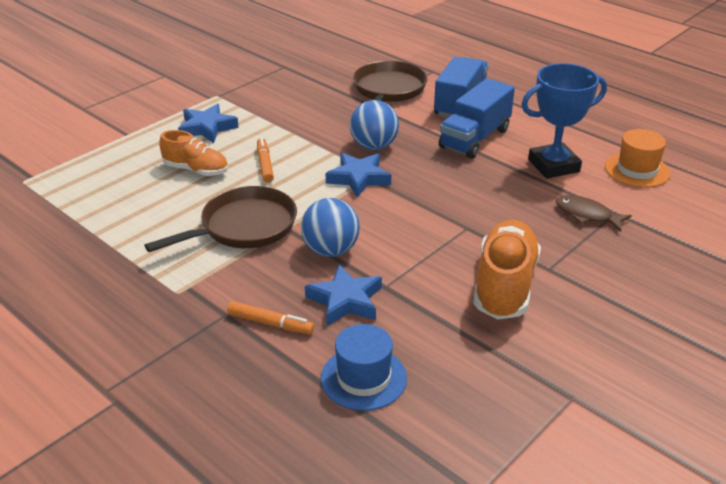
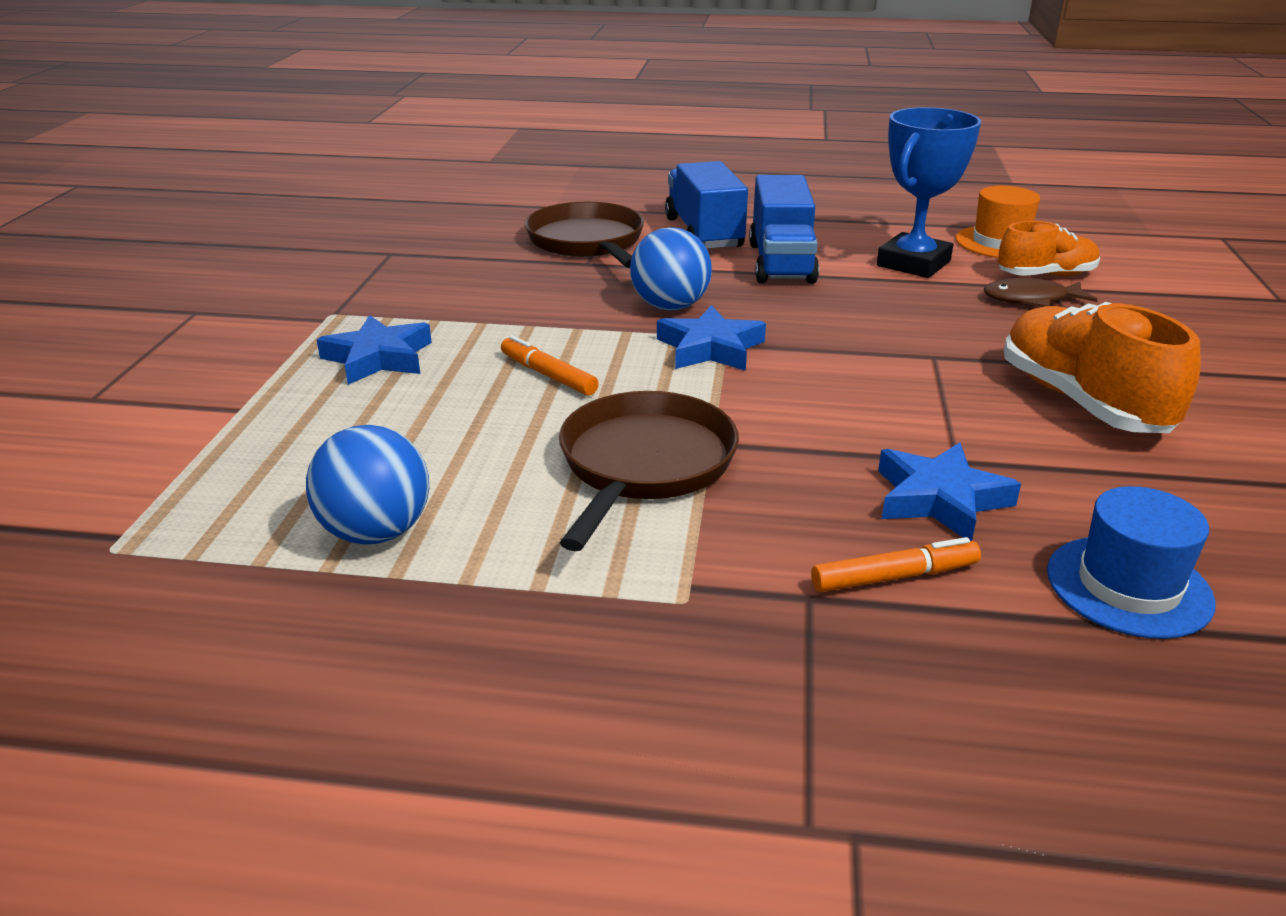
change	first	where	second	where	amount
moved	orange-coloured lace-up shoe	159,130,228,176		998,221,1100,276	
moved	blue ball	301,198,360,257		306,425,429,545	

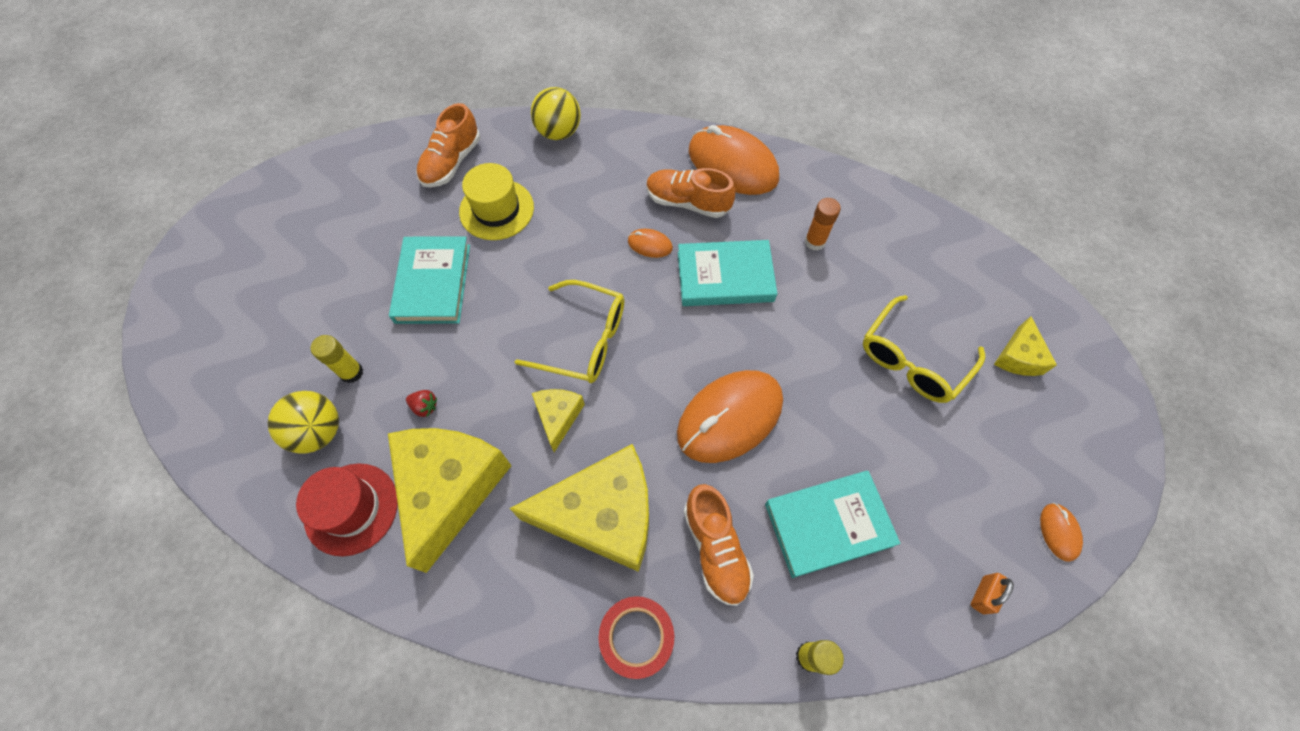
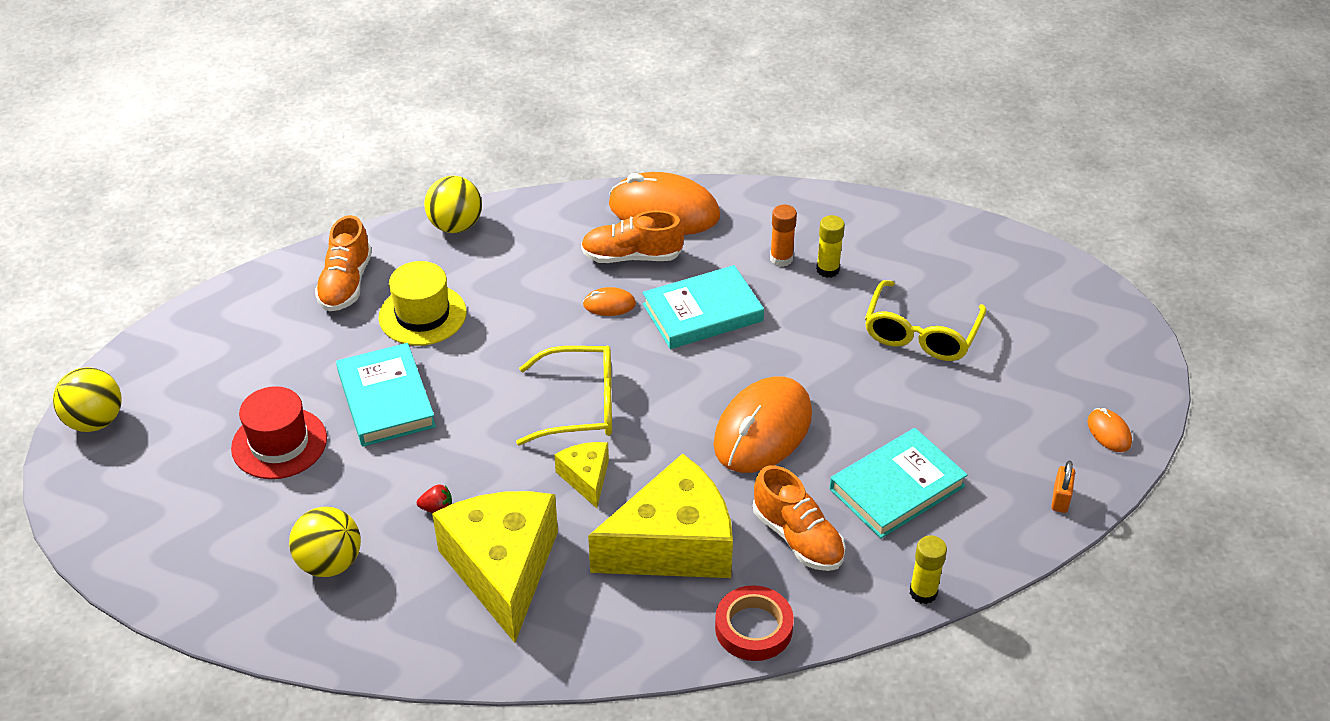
change	first	where	second	where	amount
removed	bright yellow cheese	994,316,1057,376			
added			bright yellow ball	53,367,122,432	
moved	scarlet top hat	296,463,398,556		231,386,327,479	
moved	bright yellow glue	311,335,363,383		816,215,845,278	

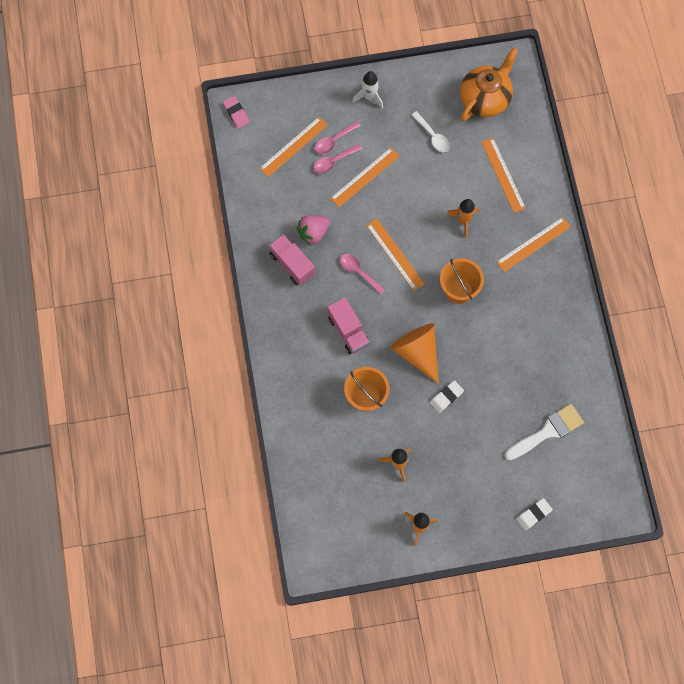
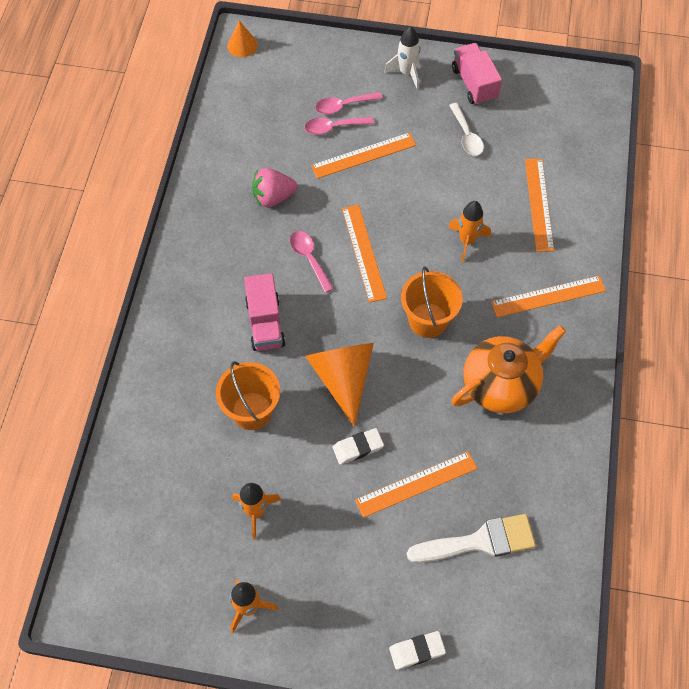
change	first	where	second	where	amount
moved	orange-coloured measuring stick	259,117,328,177		355,451,477,518	
moved	pink lorry	268,234,315,286		452,43,502,105	
moved	orange-coloured teapot	460,48,518,121		452,325,566,413	
replaced	pink eraser	223,96,250,129	orange-coloured cone	227,20,258,57	

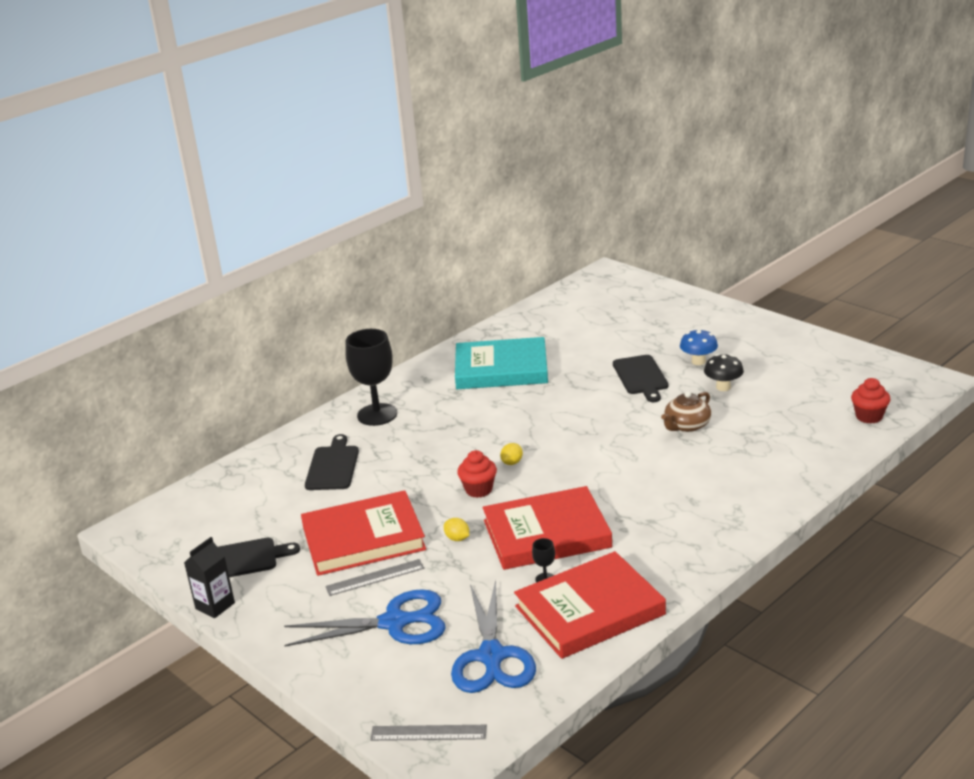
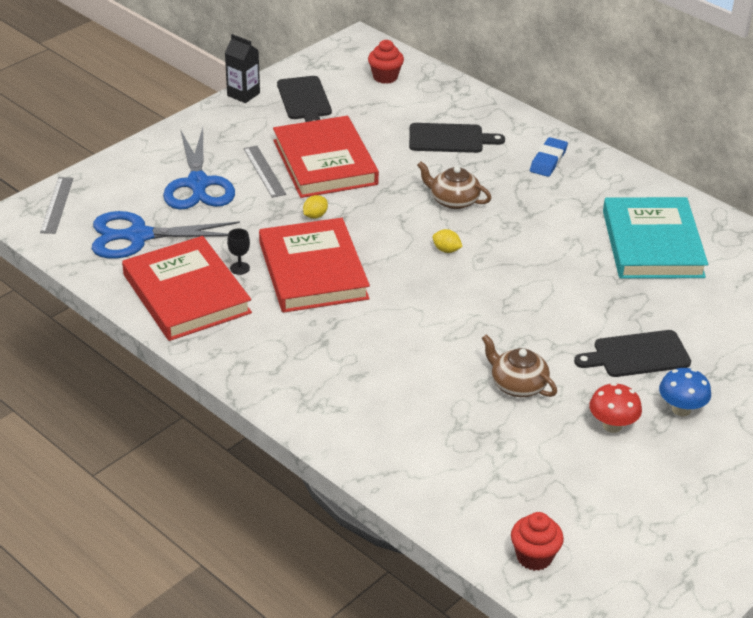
change	first	where	second	where	amount
added			russet teapot	417,161,491,209	
moved	scarlet muffin	457,450,497,498		368,40,404,84	
replaced	jet-black wine glass	345,329,397,426	blue eraser	530,137,568,177	
recoloured	jet-black toadstool	704,354,744,391	scarlet toadstool	589,383,642,433	

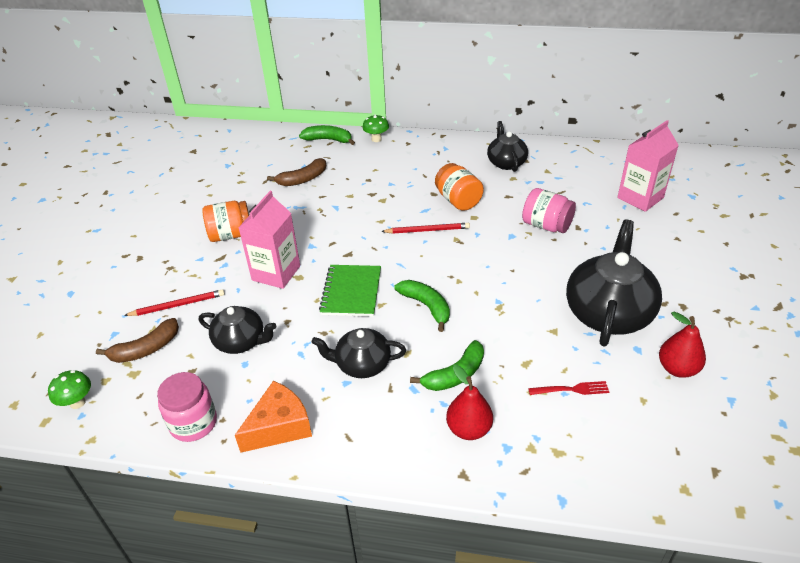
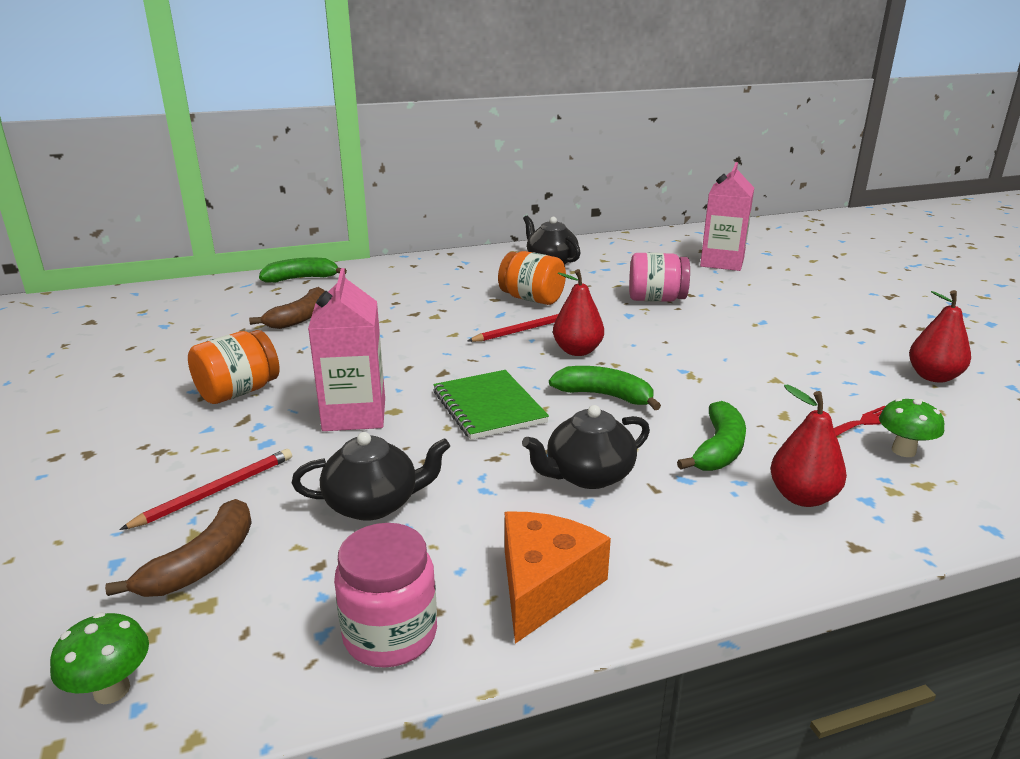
change	first	where	second	where	amount
removed	jet-black teapot	566,220,662,347			
added			scarlet toy pear	553,269,604,356	
moved	leaf-green toadstool	362,114,389,142		879,398,944,457	

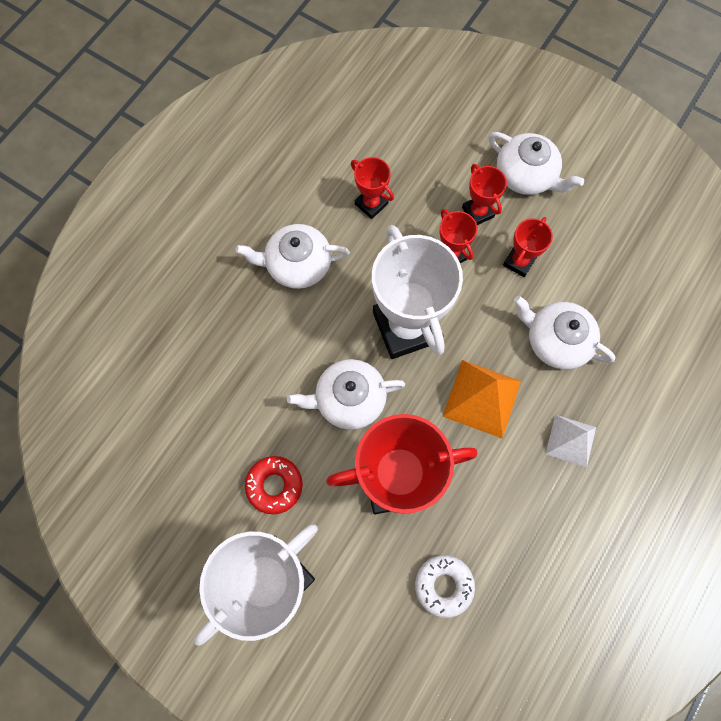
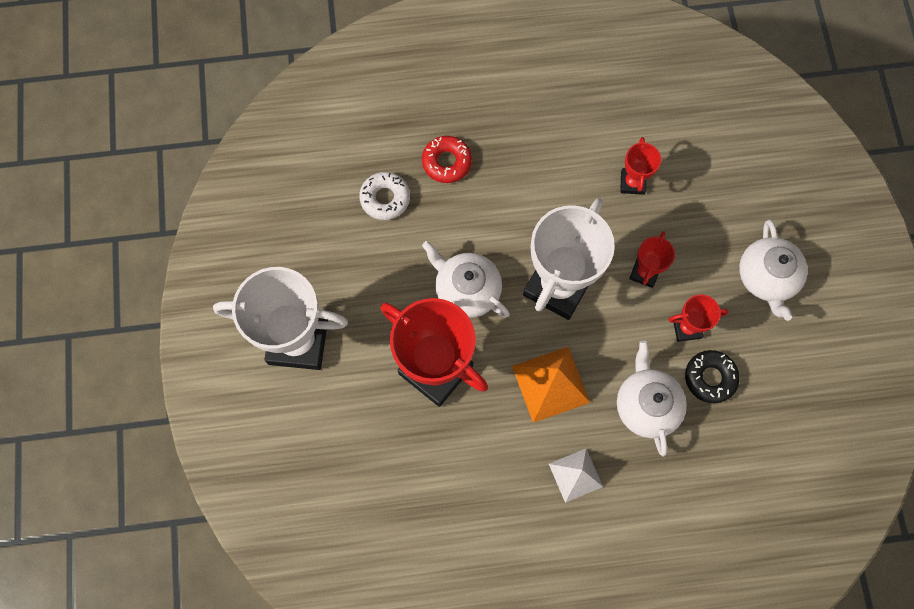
change	first	where	second	where	amount
removed	white teapot	236,224,350,289			
removed	scarlet prize cup	462,164,507,225			
added			jet-black donut	685,350,740,403	
moved	scarlet donut	245,456,303,515		422,136,472,183	
moved	white donut	415,555,475,618		359,172,410,220	

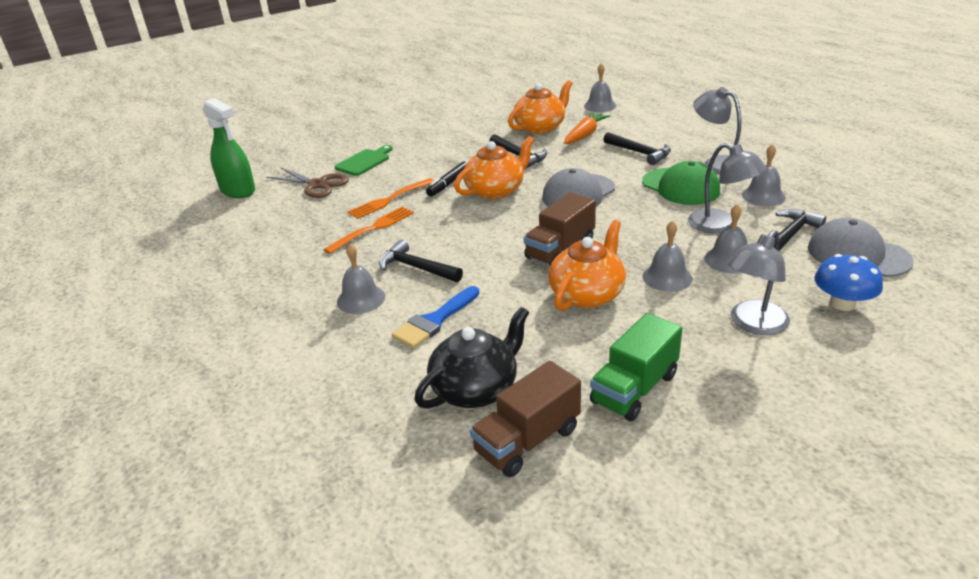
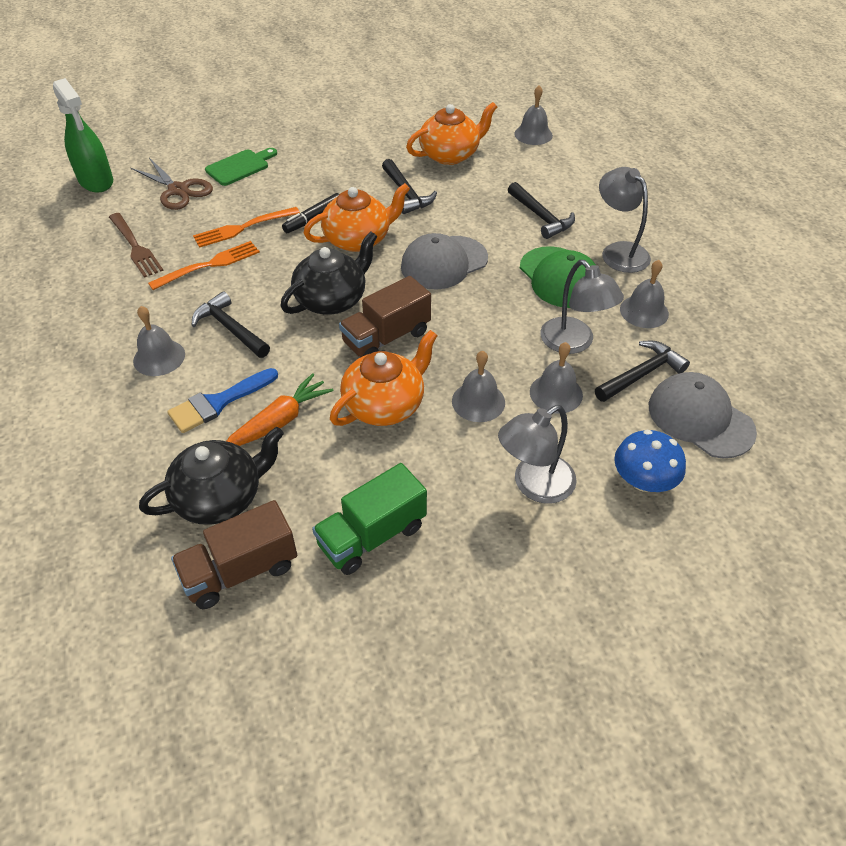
change	first	where	second	where	amount
added			russet dinner fork	109,213,164,278	
added			jet-black teapot	281,231,377,315	
moved	orange-coloured root vegetable	564,112,611,144		227,373,334,446	

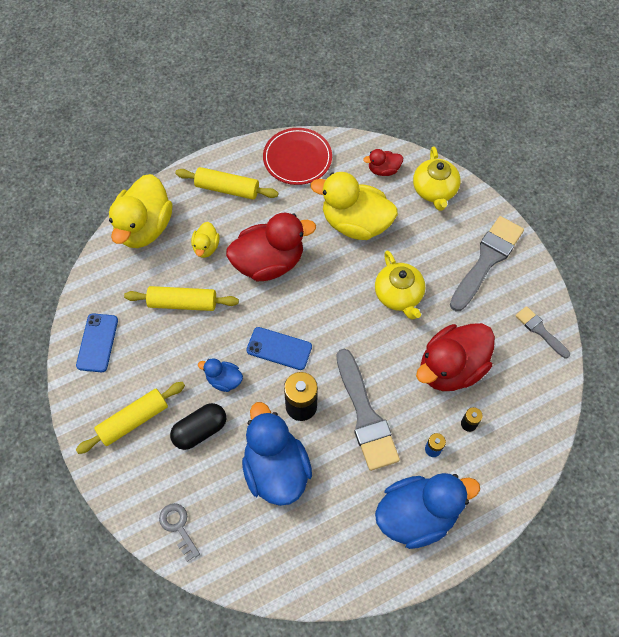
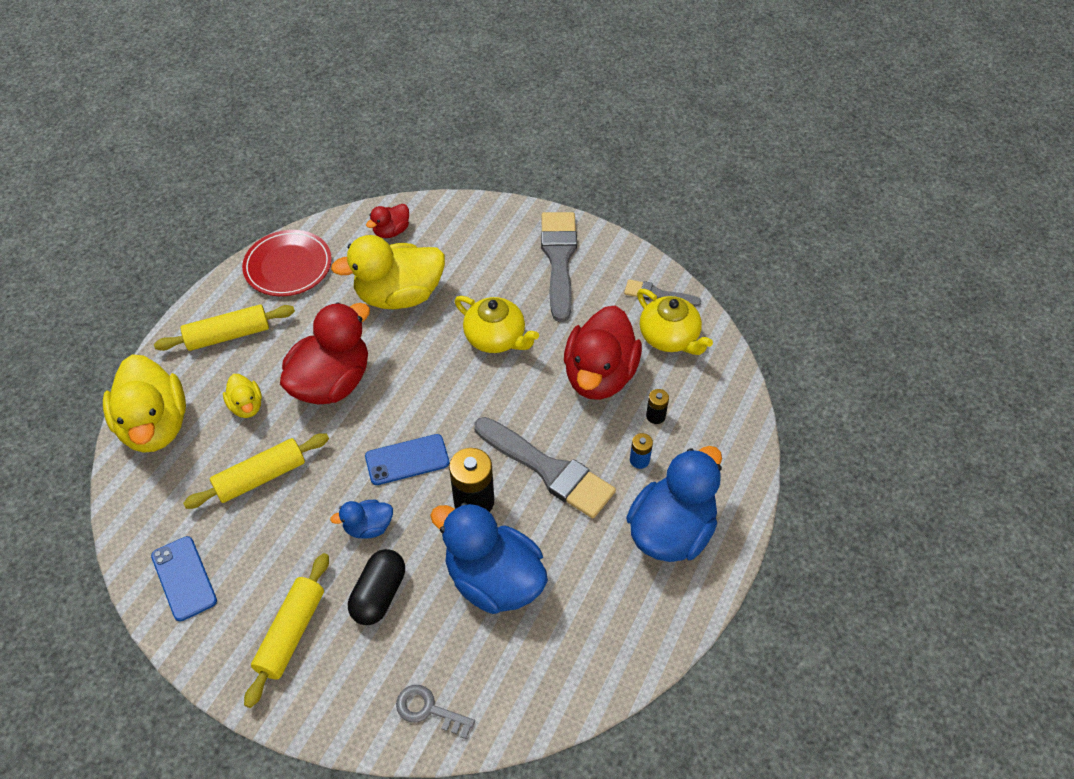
change	first	where	second	where	amount
moved	bright yellow teapot	413,147,461,211		637,289,713,355	

